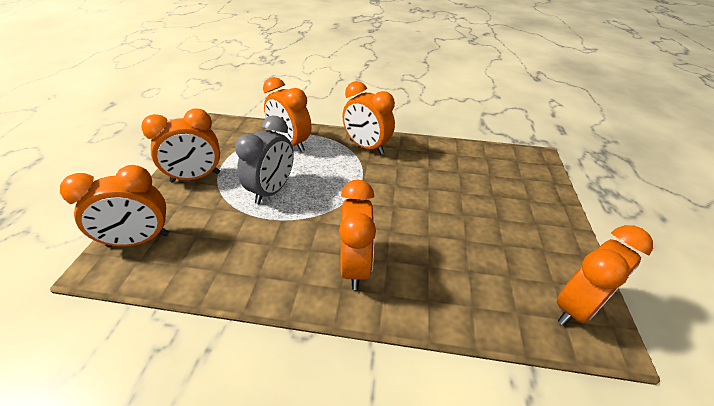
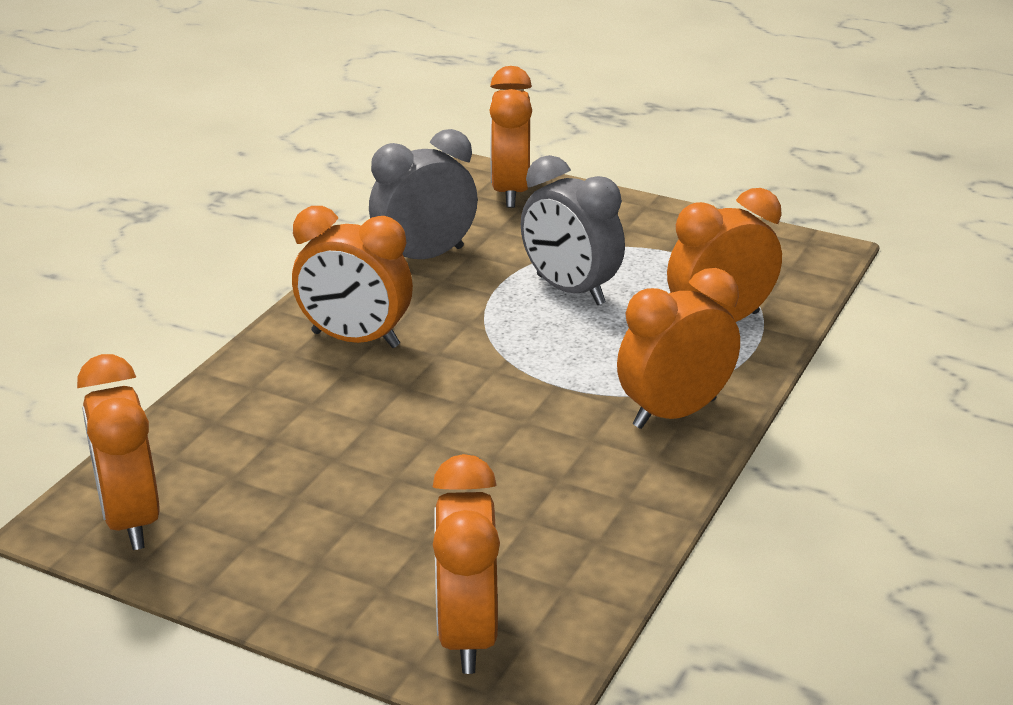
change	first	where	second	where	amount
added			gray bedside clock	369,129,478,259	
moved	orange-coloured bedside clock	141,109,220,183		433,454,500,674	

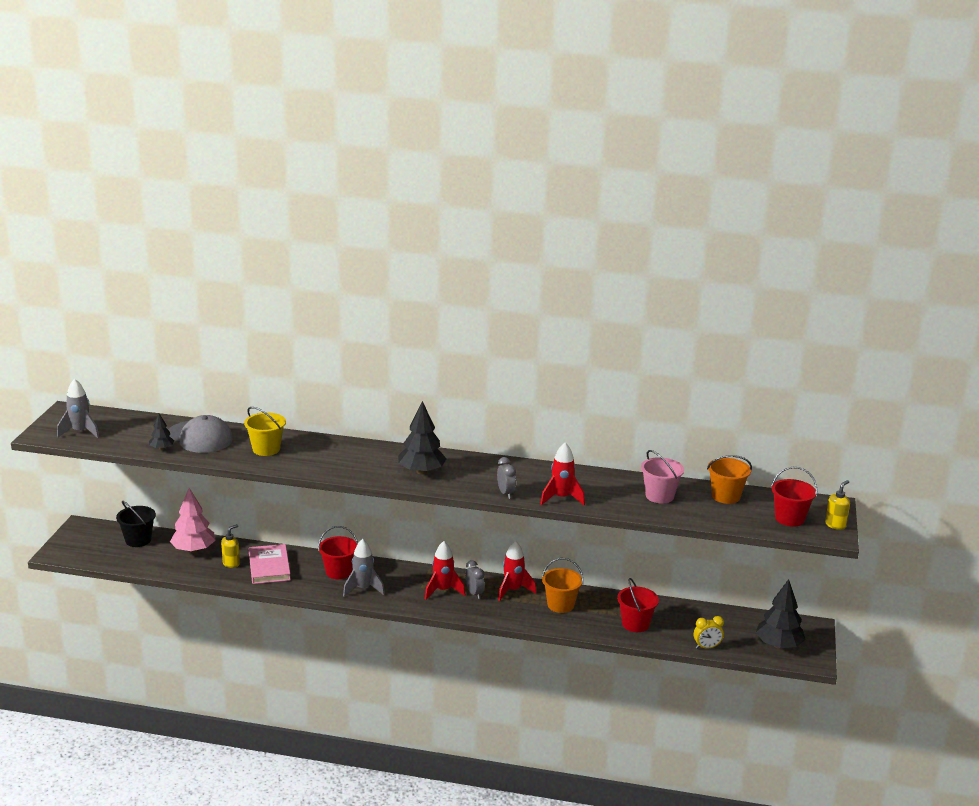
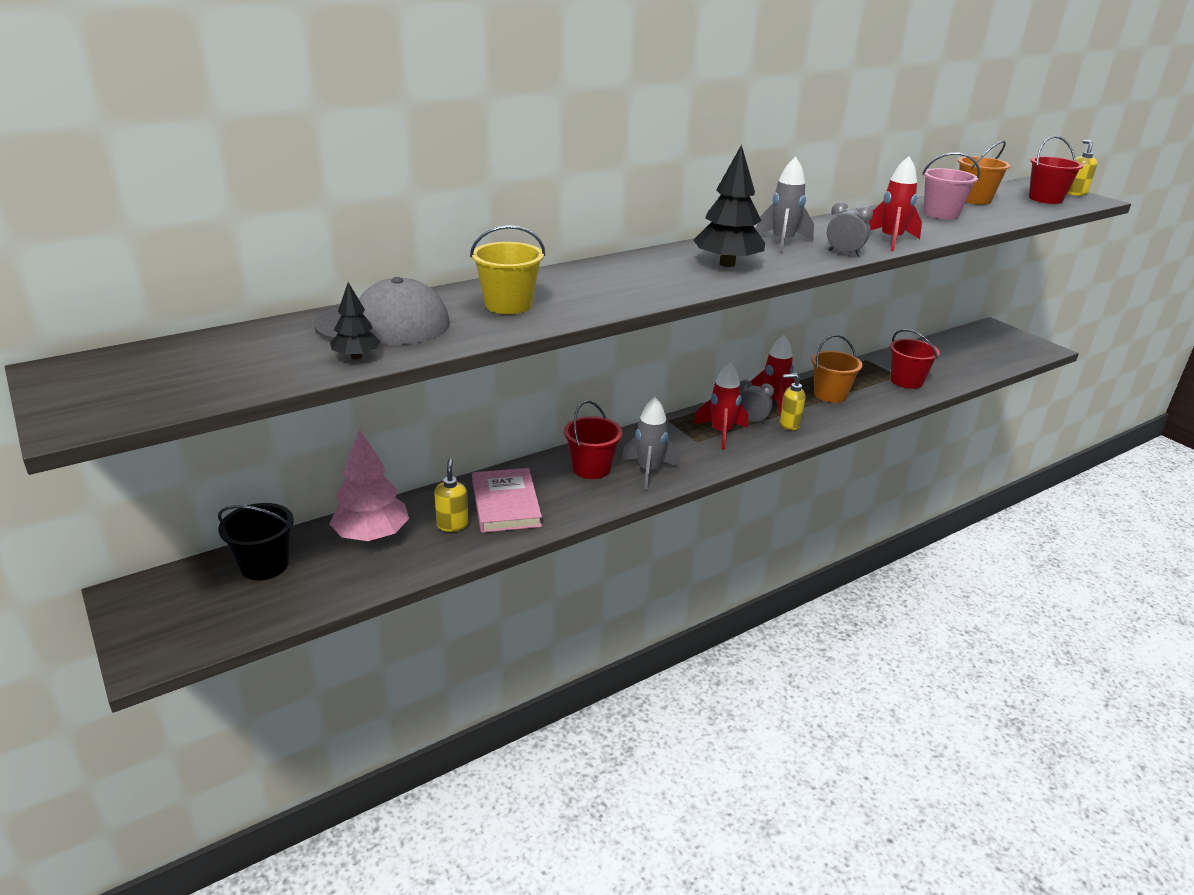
change	first	where	second	where	amount
removed	bright yellow bedside clock	694,616,724,649			
removed	jet-black fir tree	756,579,806,649			
added			bright yellow pump bottle	780,373,805,430	
moved	gray rocket	57,379,99,438		756,157,814,254	
turned	pink hardcover	249,544,291,584		472,468,542,533	45 degrees clockwise

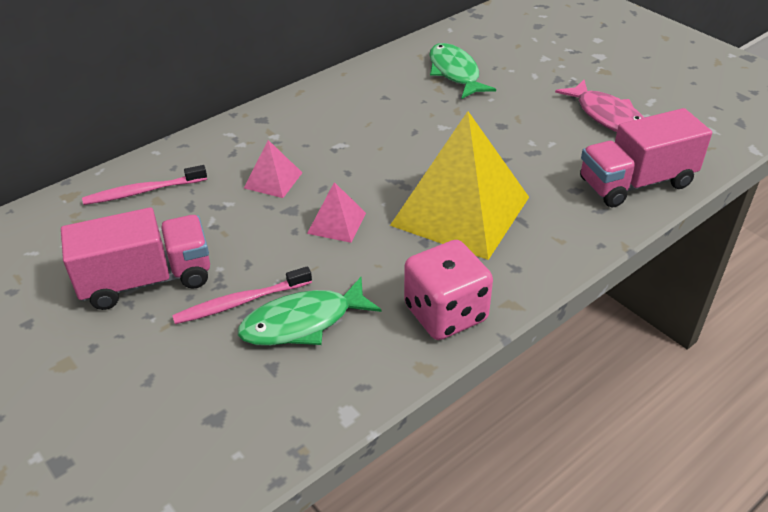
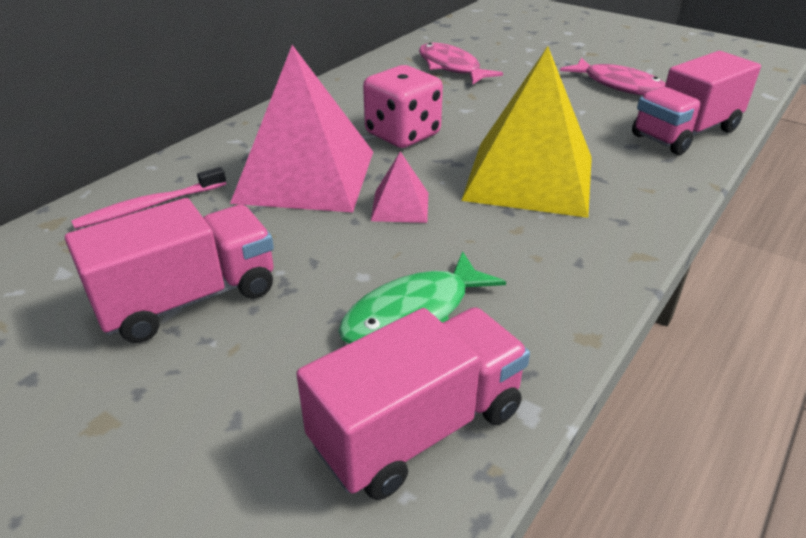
change	first	where	second	where	amount
removed	pink tooth brush	172,266,312,324			
added			pink lorry	296,307,530,500	
moved	pink game die	404,240,493,340		363,65,443,148	
recoloured	leaf-green toy fish	429,43,496,99	pink toy fish	419,43,503,84	
resized	pink solid pyramid	244,140,303,198		230,45,373,212	x2.29

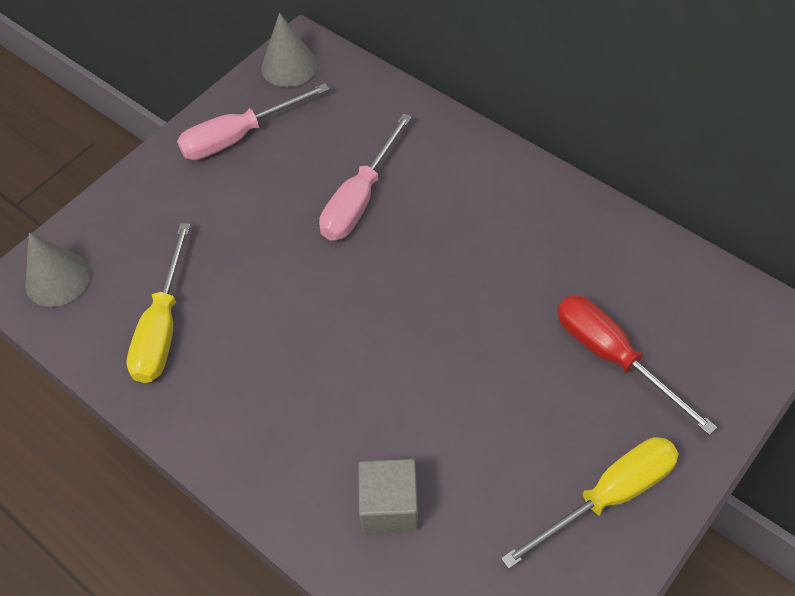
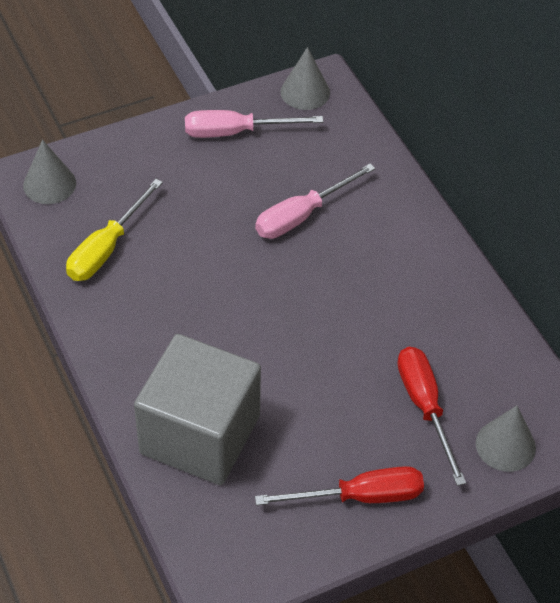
change	first	where	second	where	amount
added			gray cone	476,406,536,472	
recoloured	bright yellow screwdriver	501,437,679,569	scarlet screwdriver	255,466,424,505	
resized	gray cube	358,459,419,533		134,334,261,485	x2.14

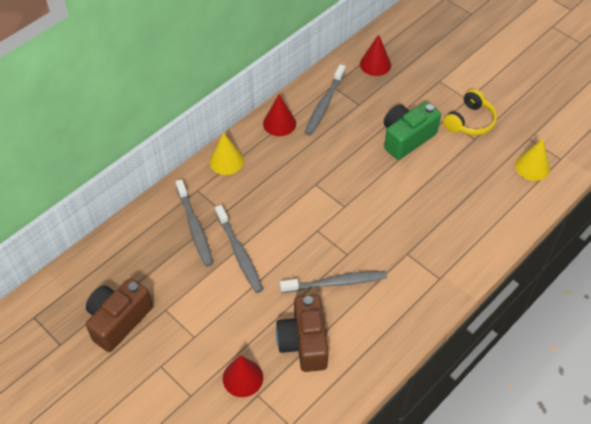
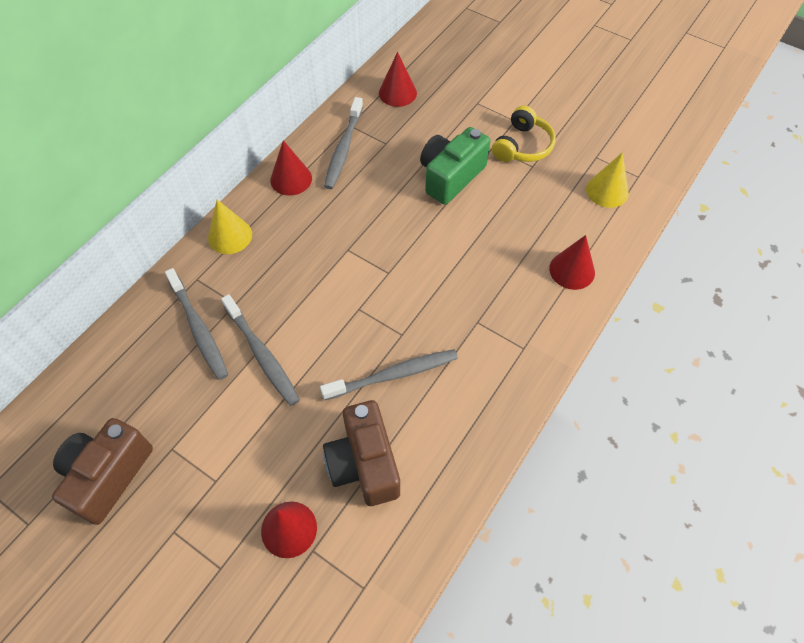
change	first	where	second	where	amount
added			scarlet cone	549,235,595,290	

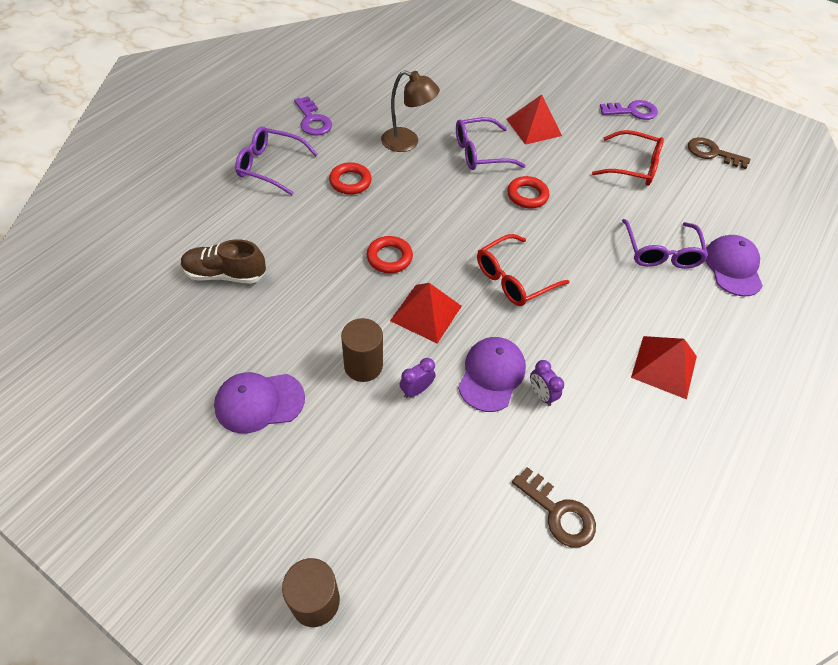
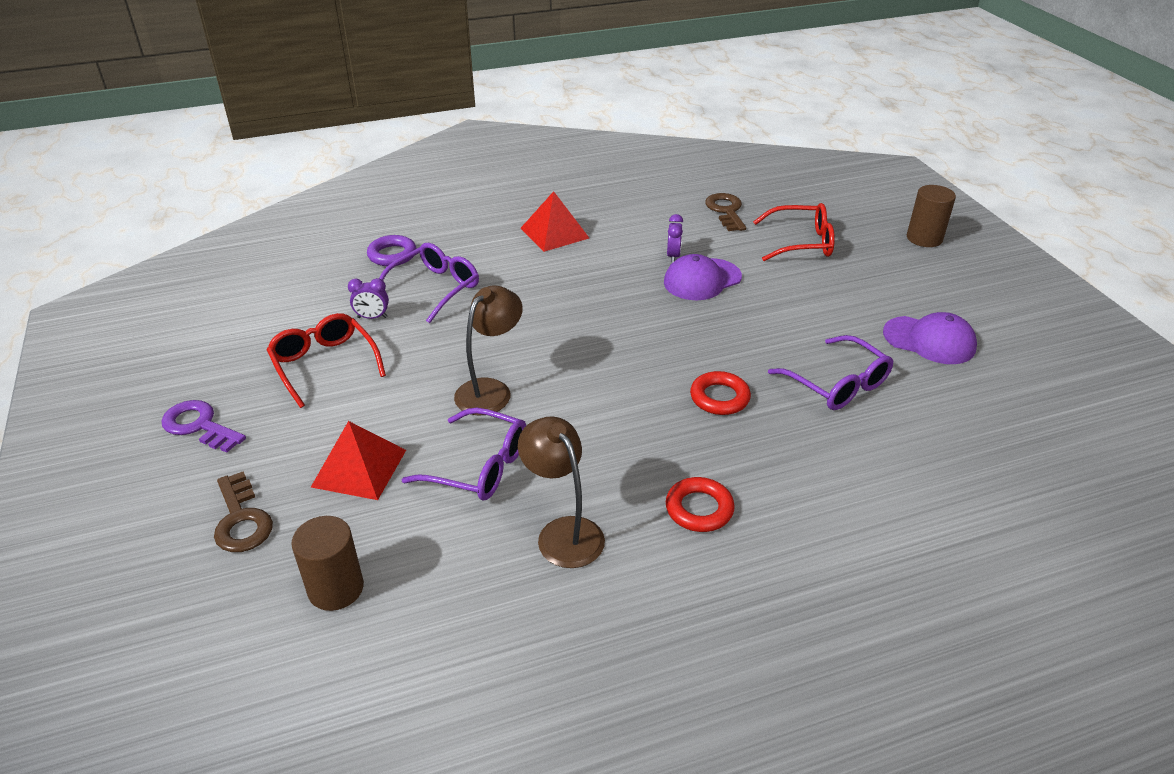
change	first	where	second	where	amount
removed	russet lace-up shoe	181,239,266,284			
removed	royal purple key	294,96,332,135			
removed	scarlet solid pyramid	390,283,462,344			
moved	royal purple spectacles	235,126,318,195		768,335,893,410	
moved	russet cylinder shape	341,318,383,382		291,516,364,611	
moved	royal purple bedside clock	400,358,435,398		348,278,389,319	
moved	scarlet spectacles	477,234,570,306		753,203,835,261	
moved	russet key	688,137,750,169		214,471,273,552	
replaced	scarlet torus	507,176,549,208	russet reading lamp	454,286,523,416	
replaced	royal purple peaked cap	705,235,763,296	royal purple torus	367,235,417,266	

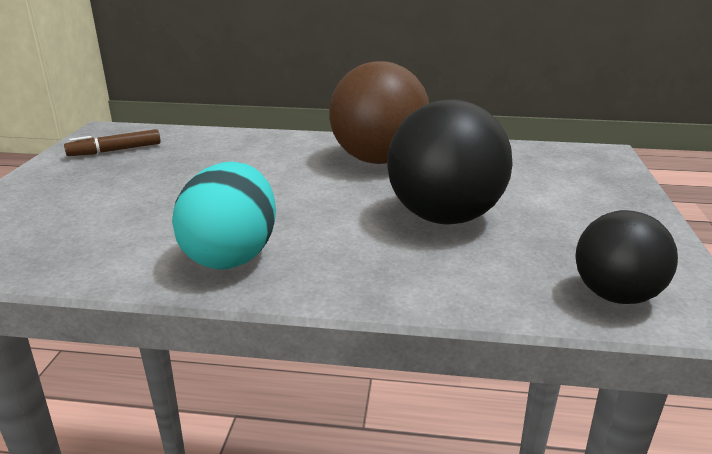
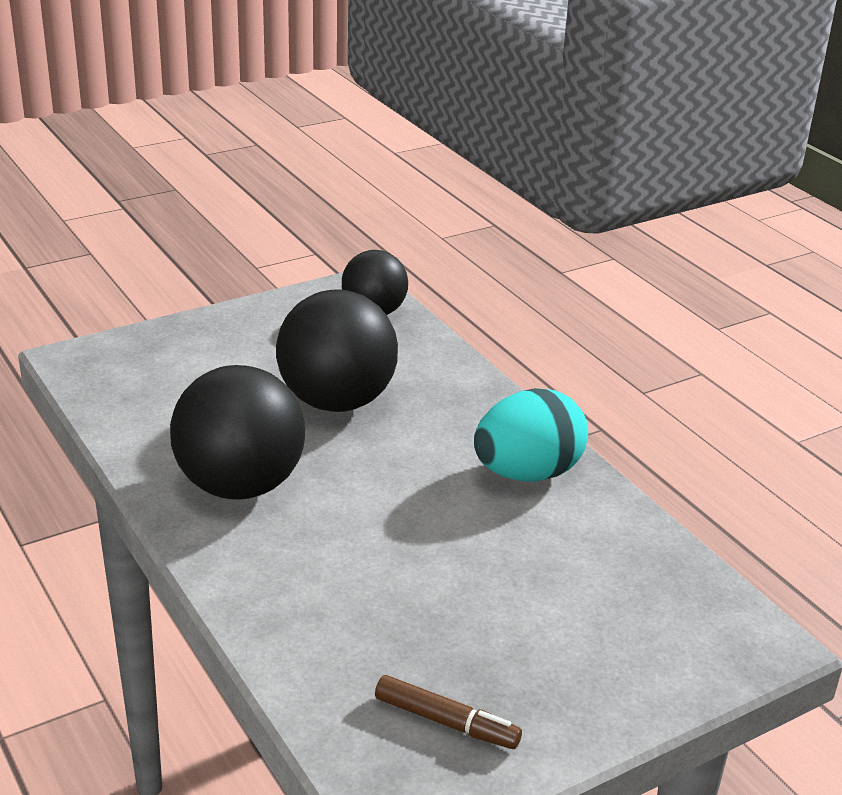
change	first	where	second	where	amount
recoloured	russet ball	329,61,429,164	jet-black ball	170,365,305,500	

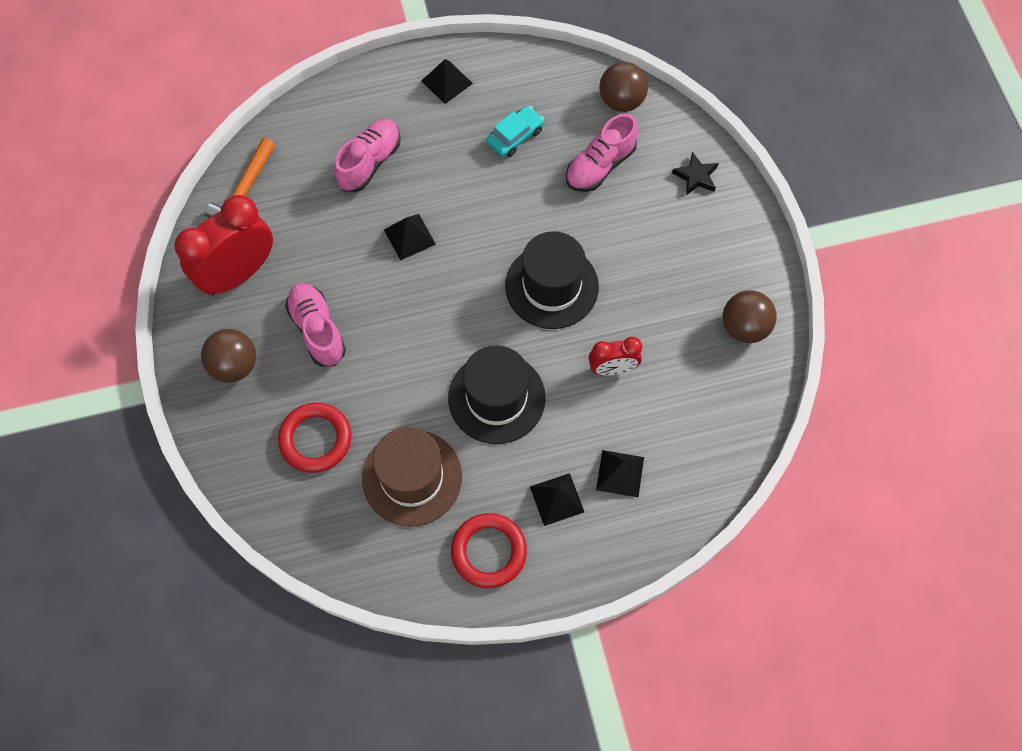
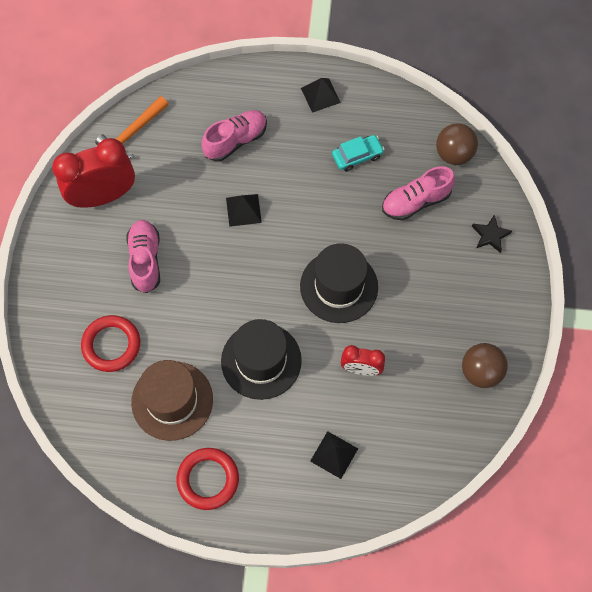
change	first	where	second	where	amount
removed	russet ball	201,329,256,383			
removed	jet-black solid pyramid	530,473,584,526			

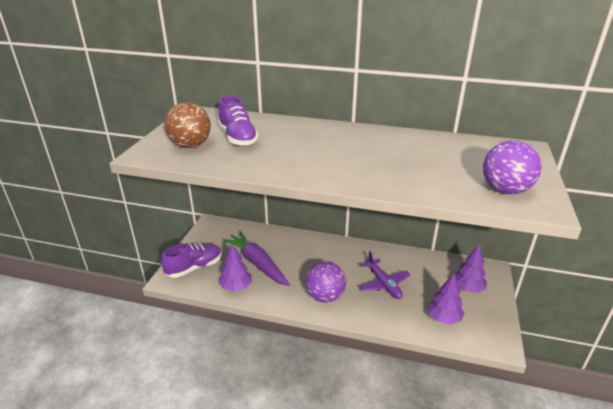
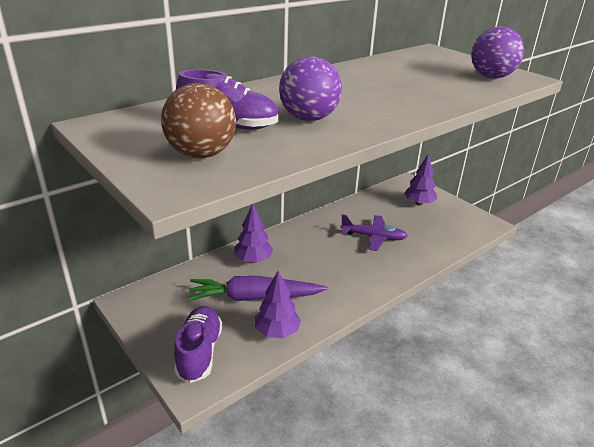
change	first	where	second	where	amount
moved	royal purple ball	305,261,346,303		279,56,342,121	
moved	royal purple fir tree	428,274,464,325		234,204,273,263	

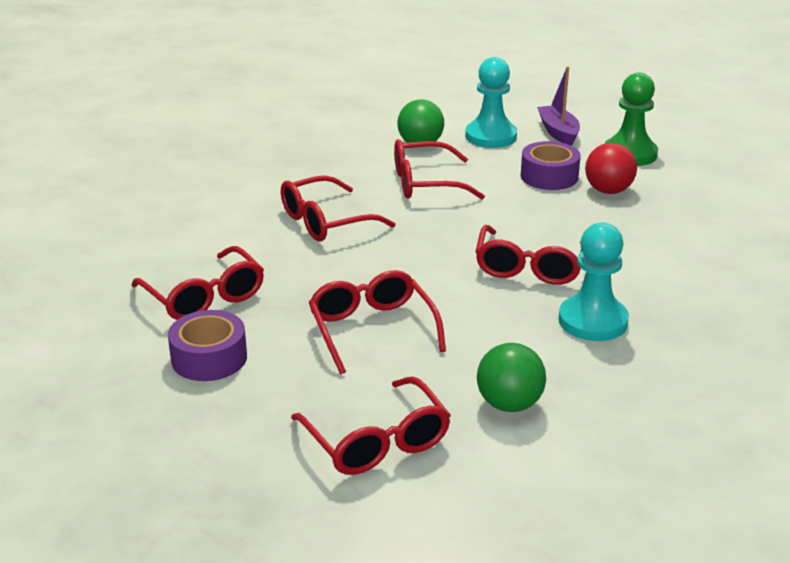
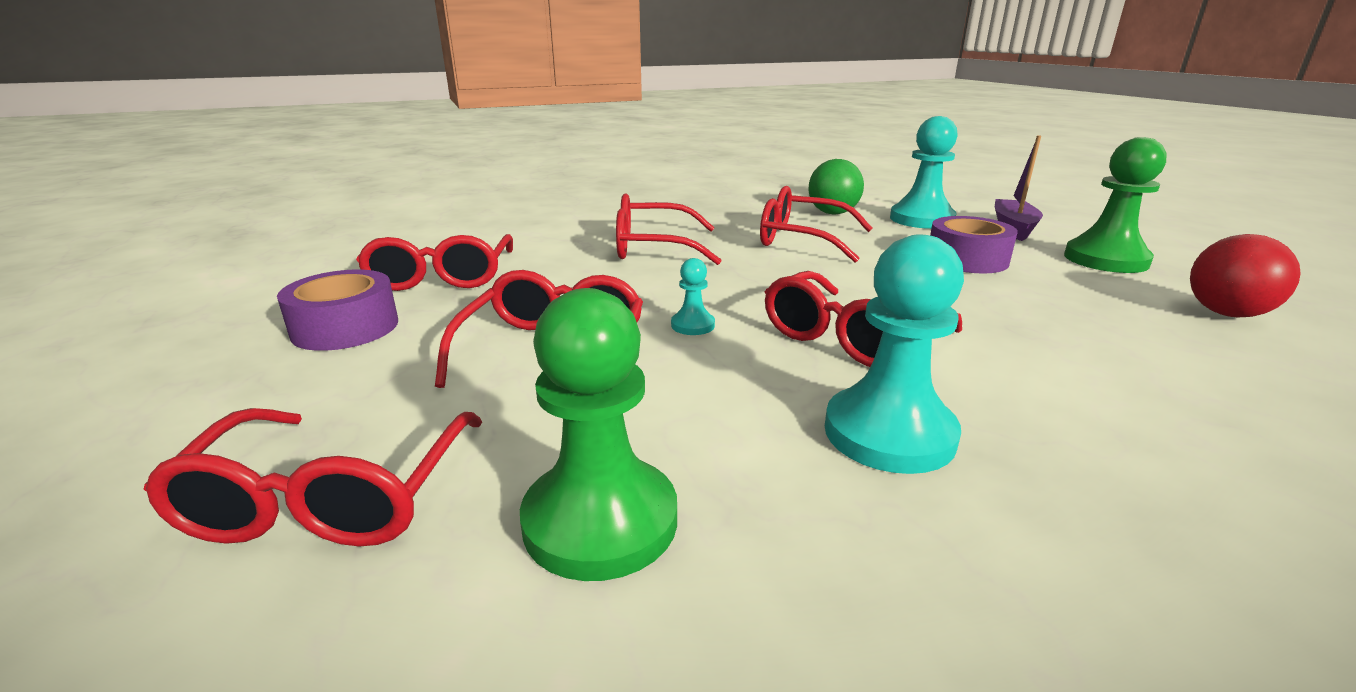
change	first	where	second	where	amount
added			turquoise game pawn	671,258,715,335	
moved	scarlet ball	585,143,637,194		1190,234,1301,317	
replaced	leaf-green ball	477,343,546,412	leaf-green game pawn	520,288,677,581	

